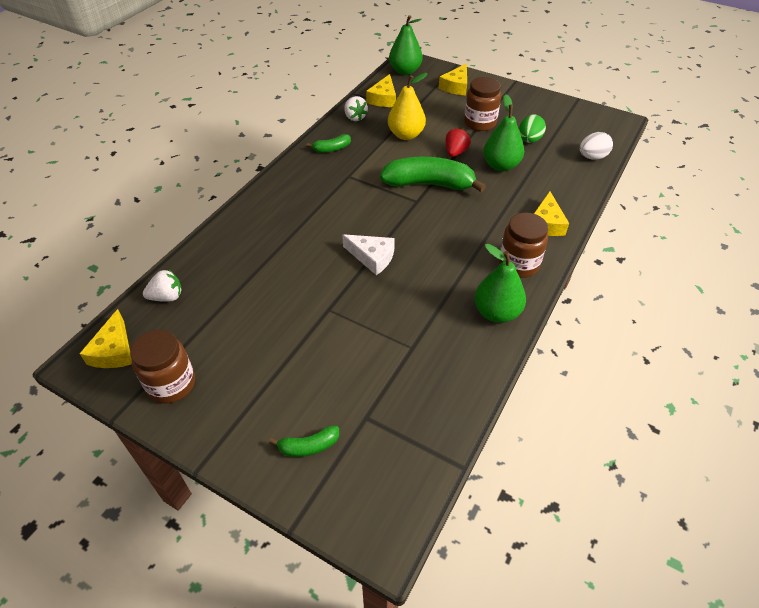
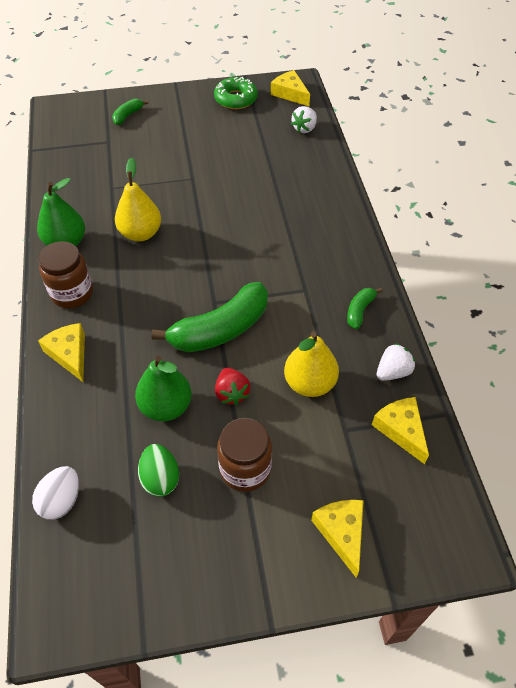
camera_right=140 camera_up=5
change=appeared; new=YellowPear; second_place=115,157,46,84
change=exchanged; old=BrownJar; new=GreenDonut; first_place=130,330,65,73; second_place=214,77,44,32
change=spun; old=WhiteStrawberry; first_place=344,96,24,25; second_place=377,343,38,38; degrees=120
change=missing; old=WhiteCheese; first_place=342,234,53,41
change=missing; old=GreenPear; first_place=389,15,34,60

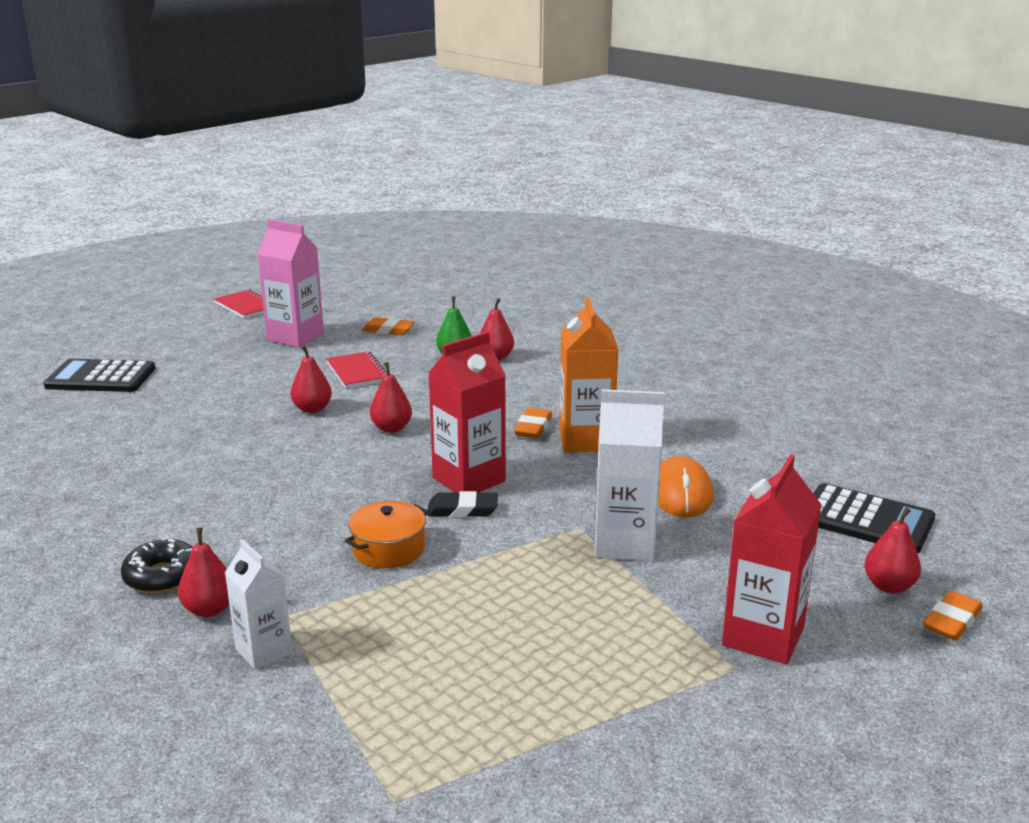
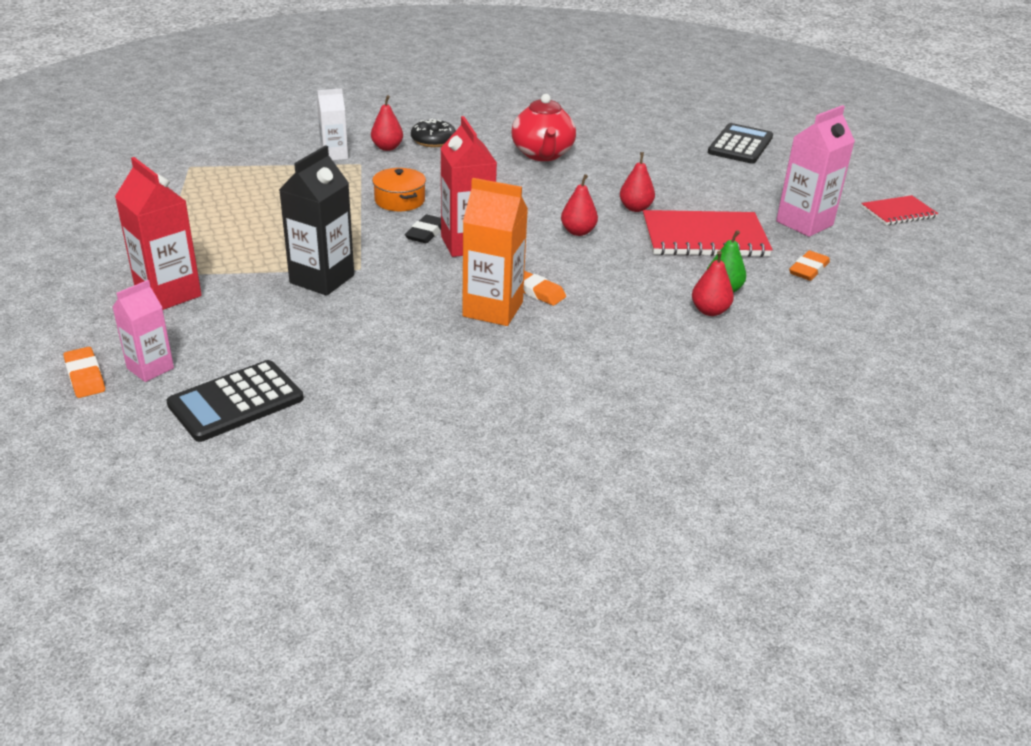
camera_right=110 camera_up=10
change=exchanged; old=RedPear; new=PinkCarton; first_place=864,507,57,86; second_place=112,280,62,102
change=colour; old=WhiteCarton; new=BlackCarton; first_place=594,389,70,172; second_place=279,145,75,151
change=appeared; new=RedTeapot; second_place=511,94,65,67
change=size; old=RedNotebook; first_place=326,351,61,37; second_place=643,210,130,47; factor=1.77
change=missing; old=OrangeMouse; first_place=658,456,56,62

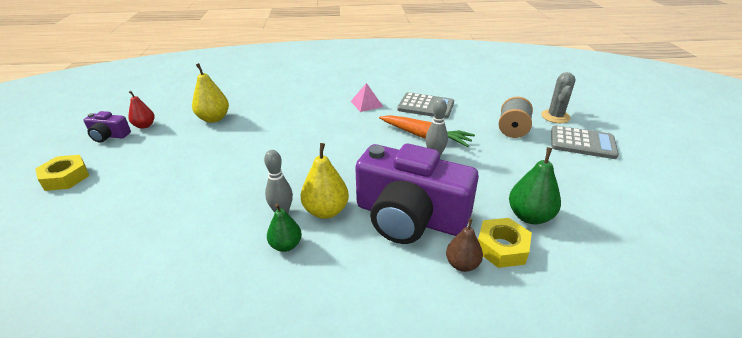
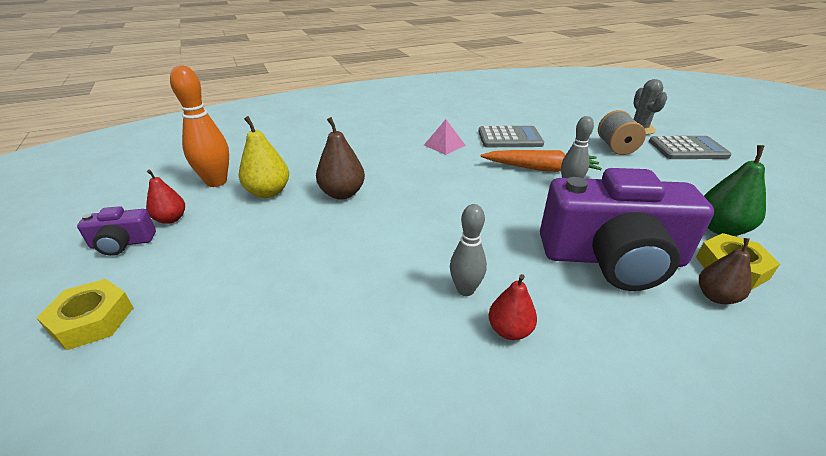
camera_right=-20 camera_up=0
change=appeared; new=OrangeBowlingPin; second_place=170,65,59,122
change=appeared; new=BrownPear; second_place=316,117,49,82
change=colour; old=GreenPear; new=RedPear; first_place=267,203,35,49; second_place=488,274,49,66
change=missing; old=YellowPear; first_place=301,143,48,76

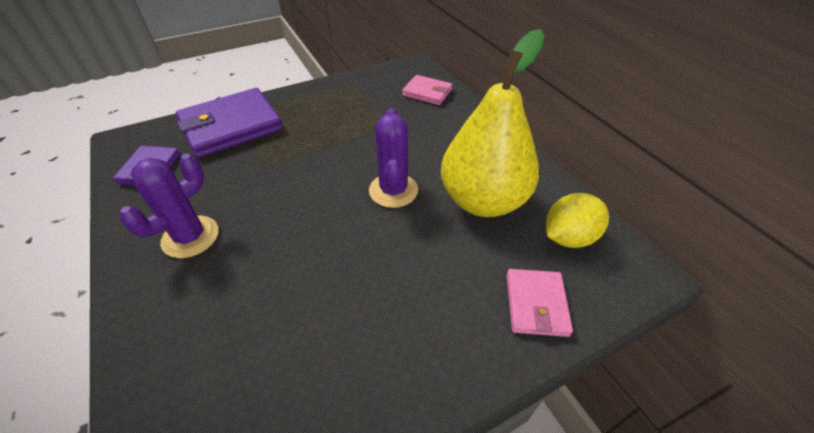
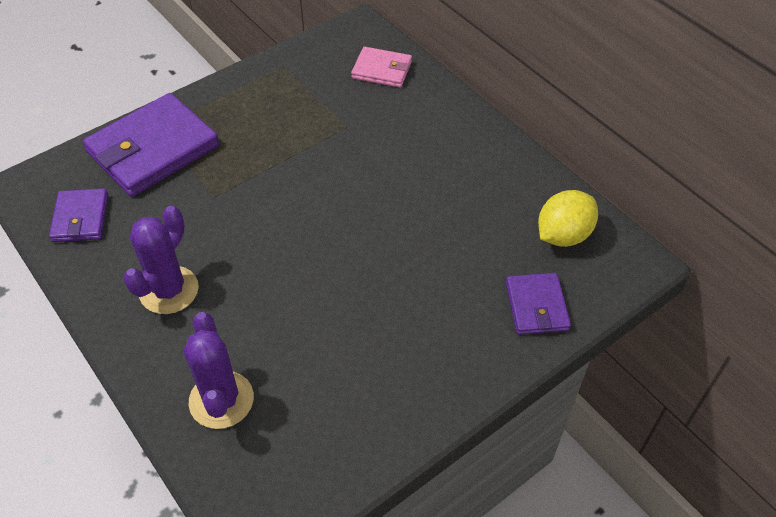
camera_right=-10 camera_up=5
change=relocated; old=PurpleCactus; first_place=369,109,49,99; second_place=184,312,70,117
change=colour; old=PinkWallet; new=PurpleWallet; first_place=507,269,66,68; second_place=506,273,65,62
change=missing; old=YellowPear; first_place=441,29,104,188

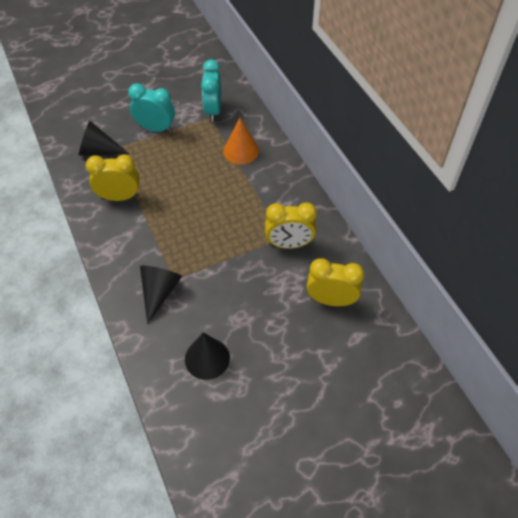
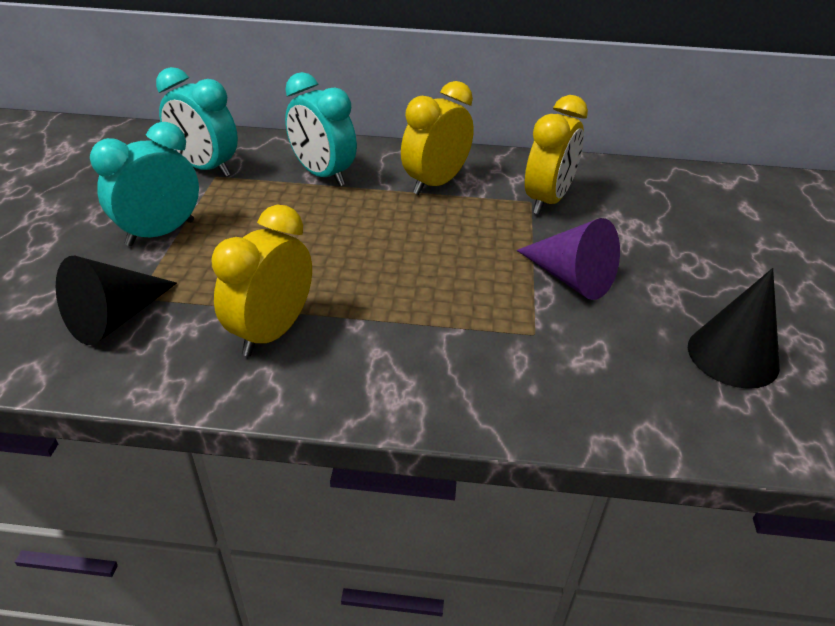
camera_right=-60 camera_up=-15
change=exchanged; old=OrangeCone; new=TurquoiseClock; first_place=223,118,36,46; second_place=285,72,72,114
change=relocated; old=YellowClock; first_place=307,258,57,48; second_place=401,81,73,114
change=appeared; new=PurpleCone; second_place=517,218,103,82
change=missing; old=BlackCone; first_place=140,266,42,58

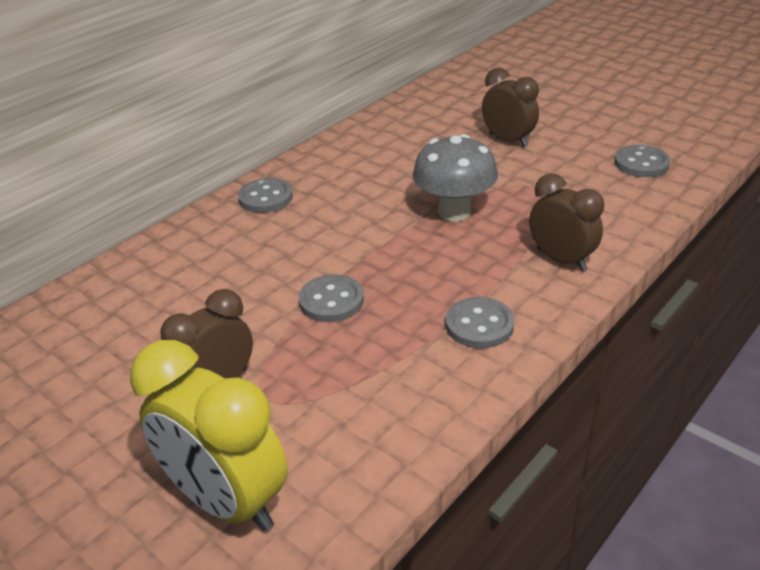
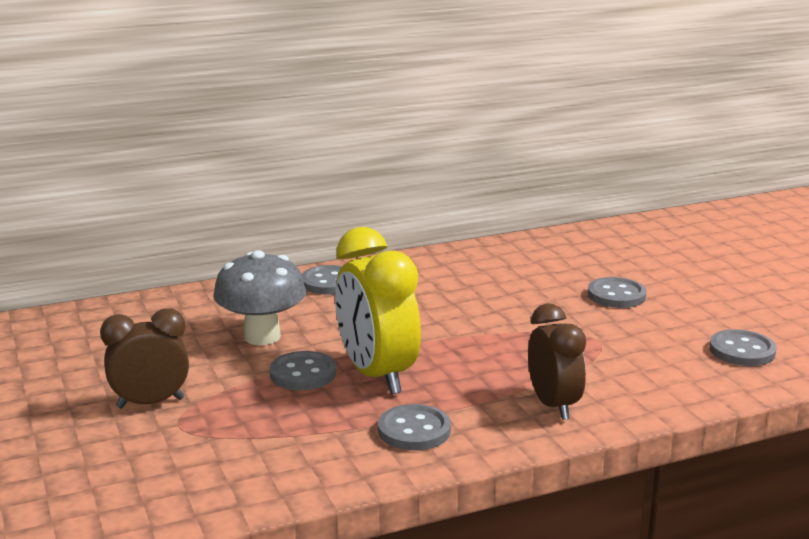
camera_right=25 camera_up=-15
change=relocated; old=GreyMushroom; first_place=413,134,85,87; second_place=213,250,93,95
change=relocated; old=YellowClock; first_place=130,340,158,192; second_place=335,227,86,167
change=exchanged; old=BrownClock; new=GreyButton; first_place=482,68,57,80; second_place=588,277,58,31

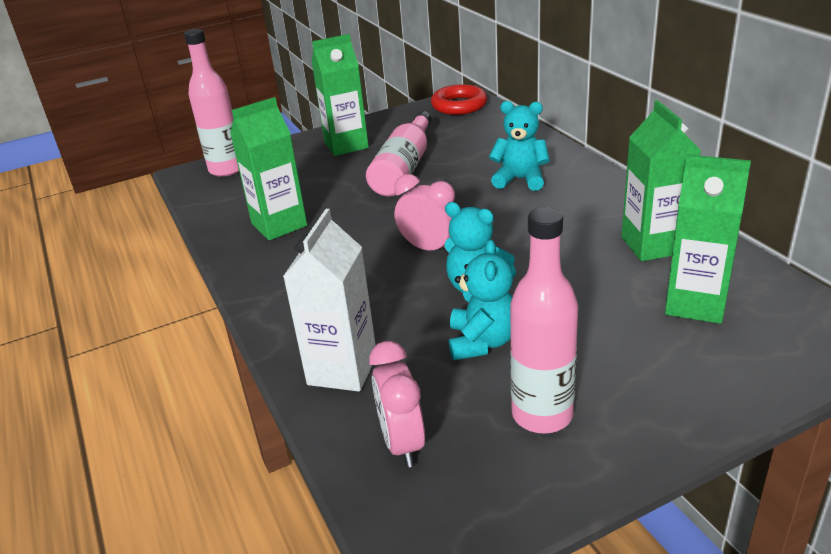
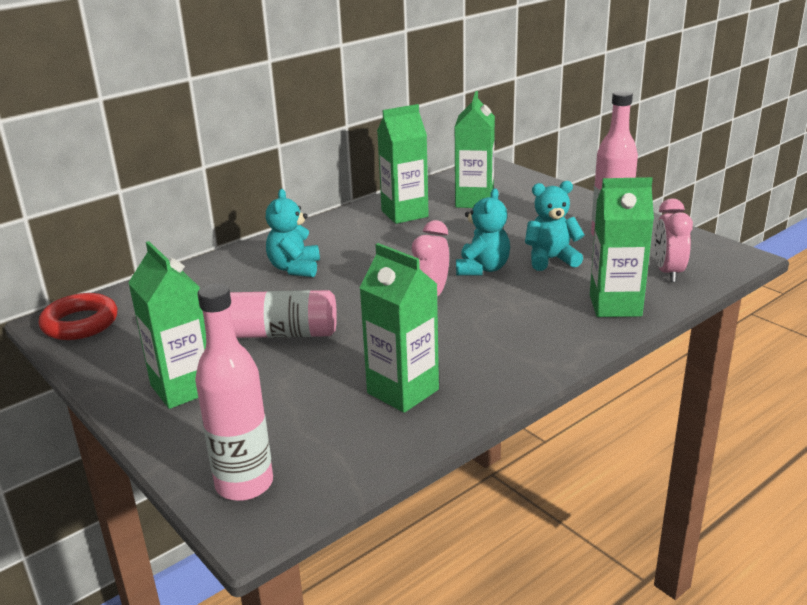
camera_right=-105 camera_up=-5
change=colour; old=WhiteCarton; new=GreenCarton; first_place=283,209,93,182; second_place=590,177,64,140
change=spun; old=PinkClock; first_place=369,341,56,126; second_place=655,198,38,84; degrees=120

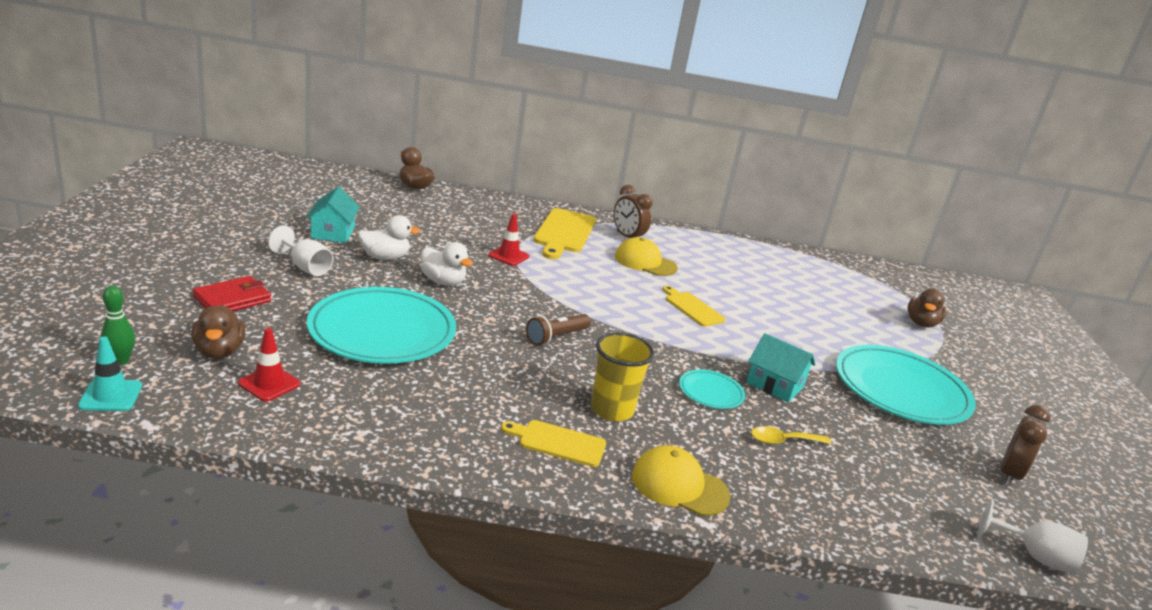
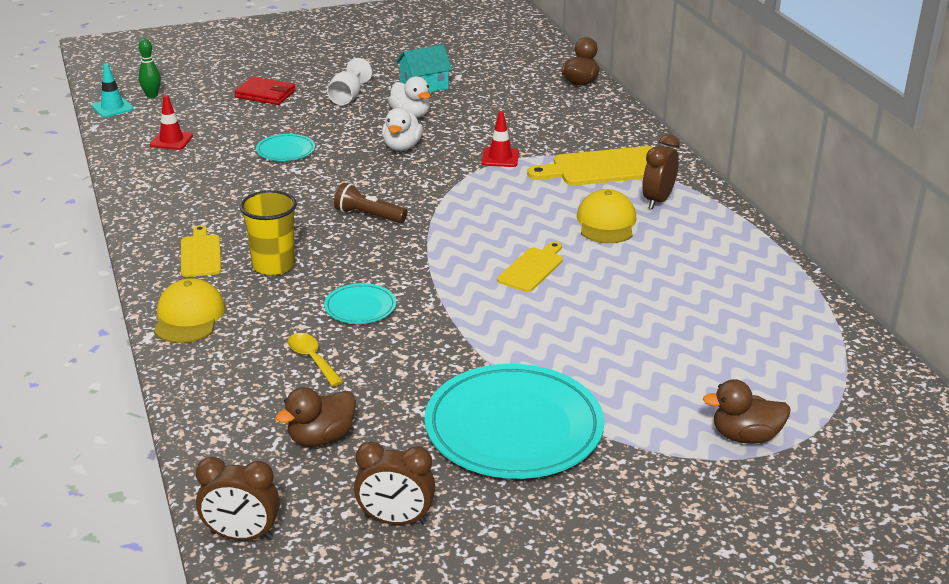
camera_right=70 camera_up=5
change=exchanged; old=WhiteGoblet; new=BrownClock; first_place=977,499,111,75; second_place=196,457,84,84
change=size; old=TurquoisePlate; first_place=307,287,149,77; second_place=256,134,59,27; factor=0.46
change=relocated; old=BrownDuck; first_place=191,305,55,54; second_place=276,387,80,60
change=missing; old=TurquoiseHouse; first_place=746,333,69,70

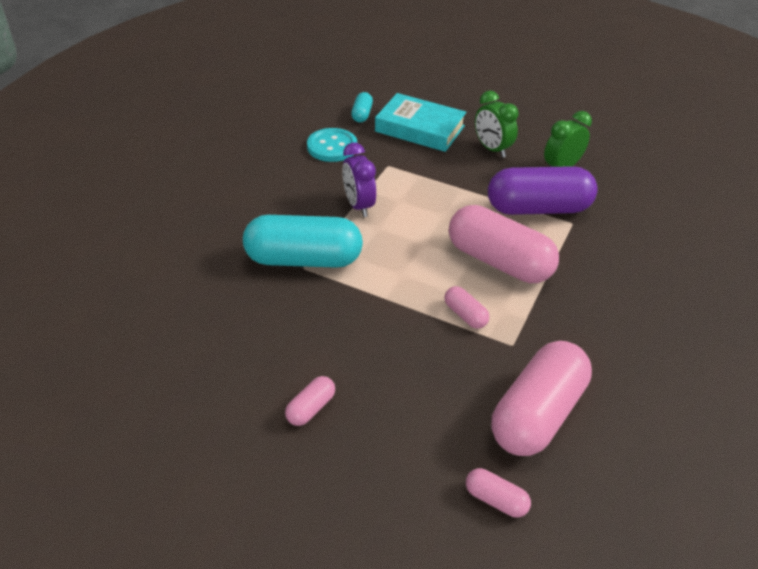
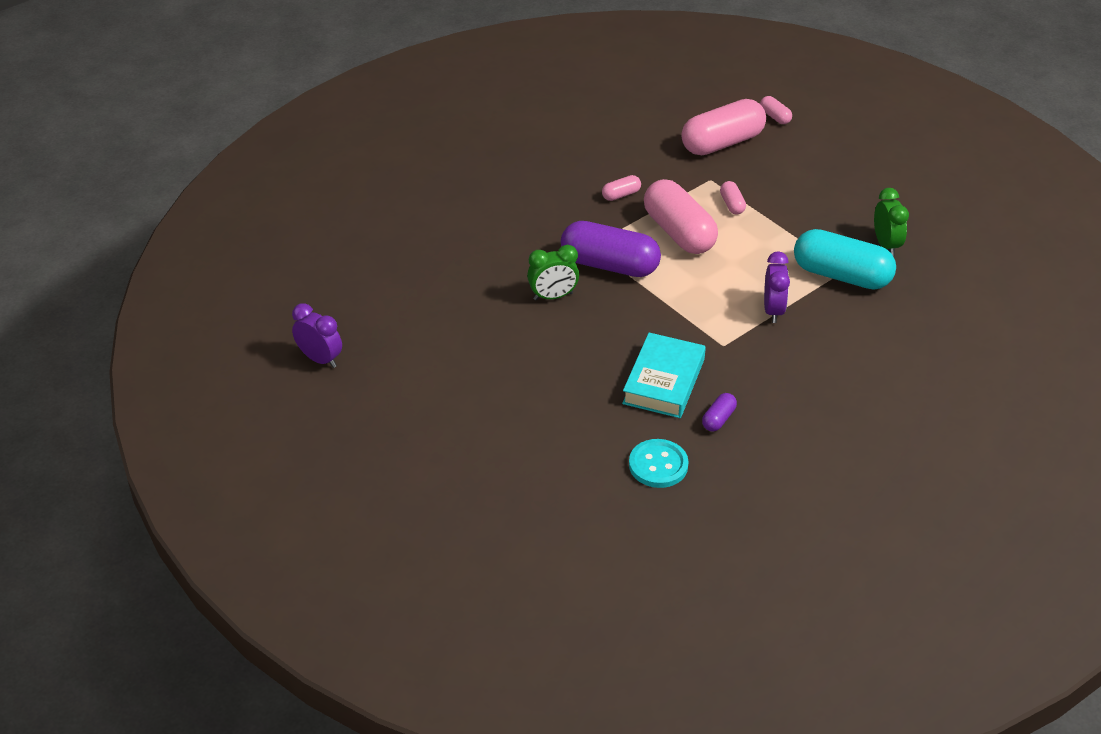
camera_right=-155 camera_up=0
change=appeared; new=PurpleClock; second_place=292,303,50,65
change=relocated; old=PinkCapsule; first_place=285,376,50,50; second_place=602,175,39,26
change=spun; old=TurquoiseBook; first_place=375,93,91,59; second_place=622,333,84,85; degrees=60
change=relocated; old=TurquoiseButton; first_place=307,128,50,34; second_place=629,439,60,49
change=colour; old=TurquoiseCapsule; new=PurpleCapsule; first_place=351,92,22,31; second_place=702,393,35,39
change=relocated; old=GreenClock; first_place=475,91,44,67; second_place=874,188,35,68

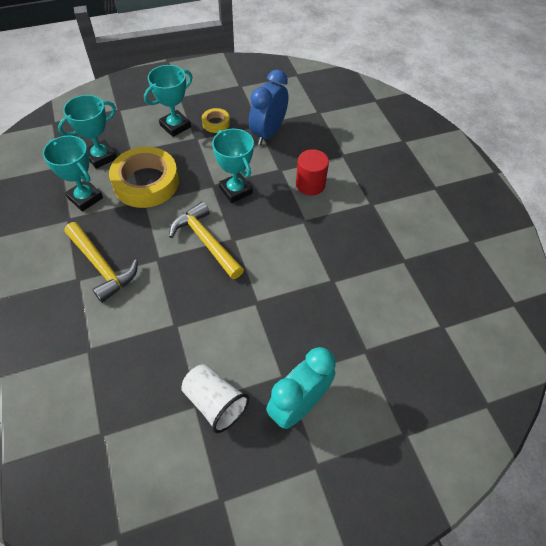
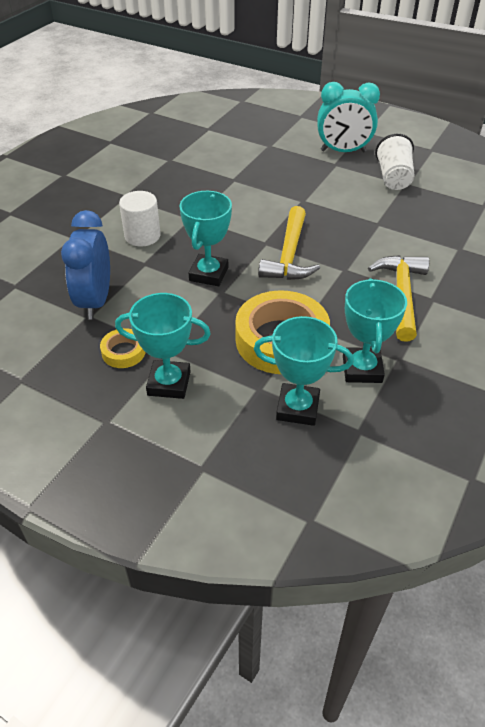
camera_right=-130 camera_up=-10
change=spun; old=BlueClock; first_place=249,70,39,75; second_place=61,210,49,110; degrees=105
change=colour; old=RedCylinder; new=WhiteCylinder; first_place=296,149,33,46; second_place=119,191,42,56

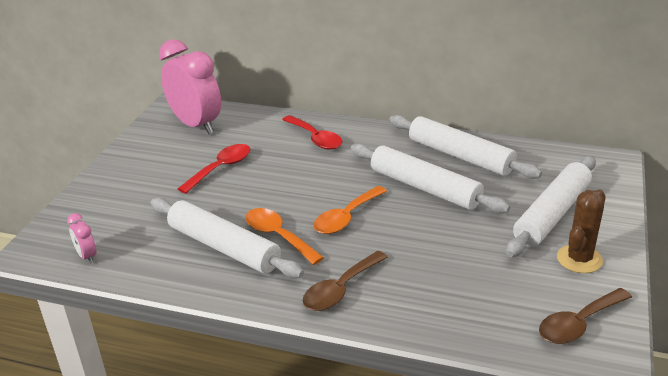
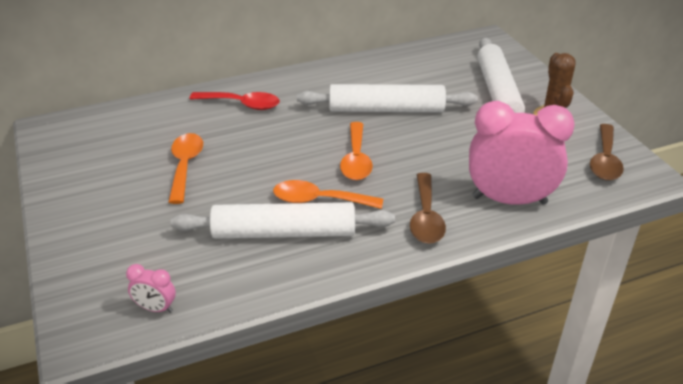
camera_right=-40 camera_up=5
change=colour; old=RedSpoon; new=OrangeSpoon; first_place=178,144,72,50; second_place=168,133,35,71
change=relocated; old=PinkClock; first_place=159,39,62,95; second_place=469,101,106,104
change=missing; old=WhiteRollingPin; first_place=389,115,153,64

